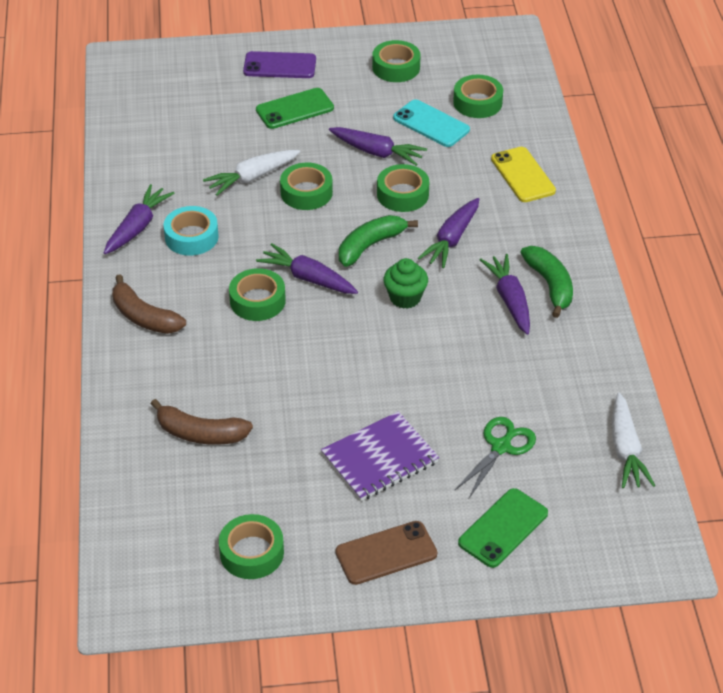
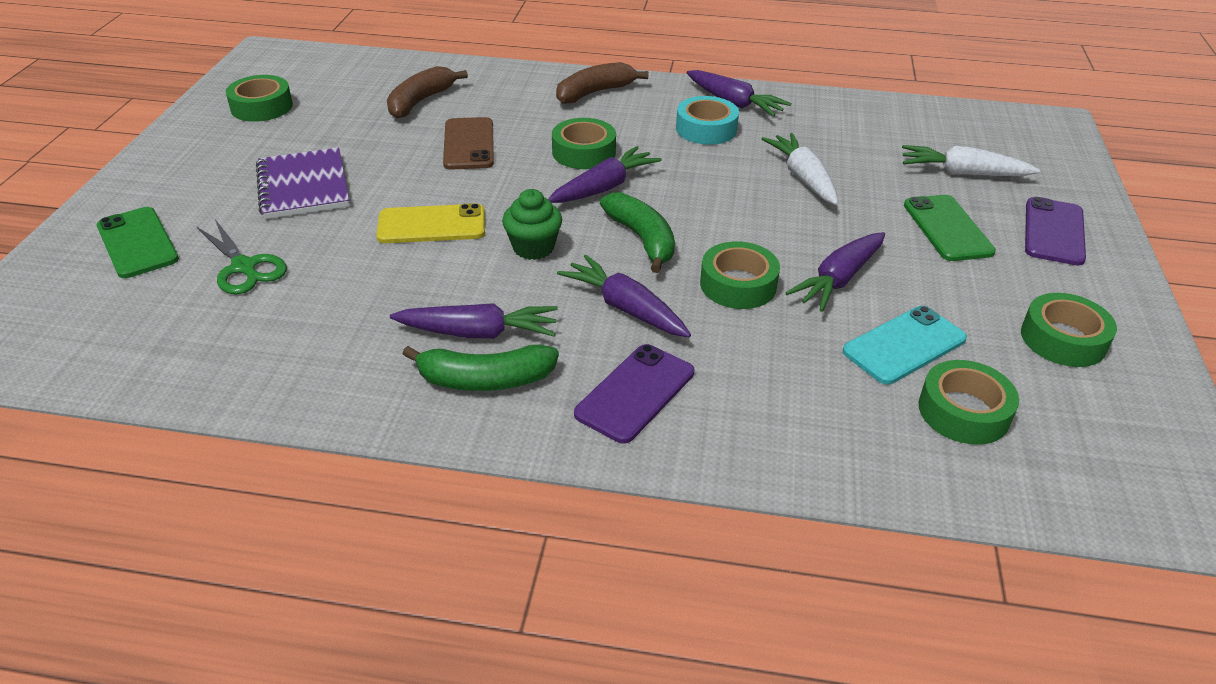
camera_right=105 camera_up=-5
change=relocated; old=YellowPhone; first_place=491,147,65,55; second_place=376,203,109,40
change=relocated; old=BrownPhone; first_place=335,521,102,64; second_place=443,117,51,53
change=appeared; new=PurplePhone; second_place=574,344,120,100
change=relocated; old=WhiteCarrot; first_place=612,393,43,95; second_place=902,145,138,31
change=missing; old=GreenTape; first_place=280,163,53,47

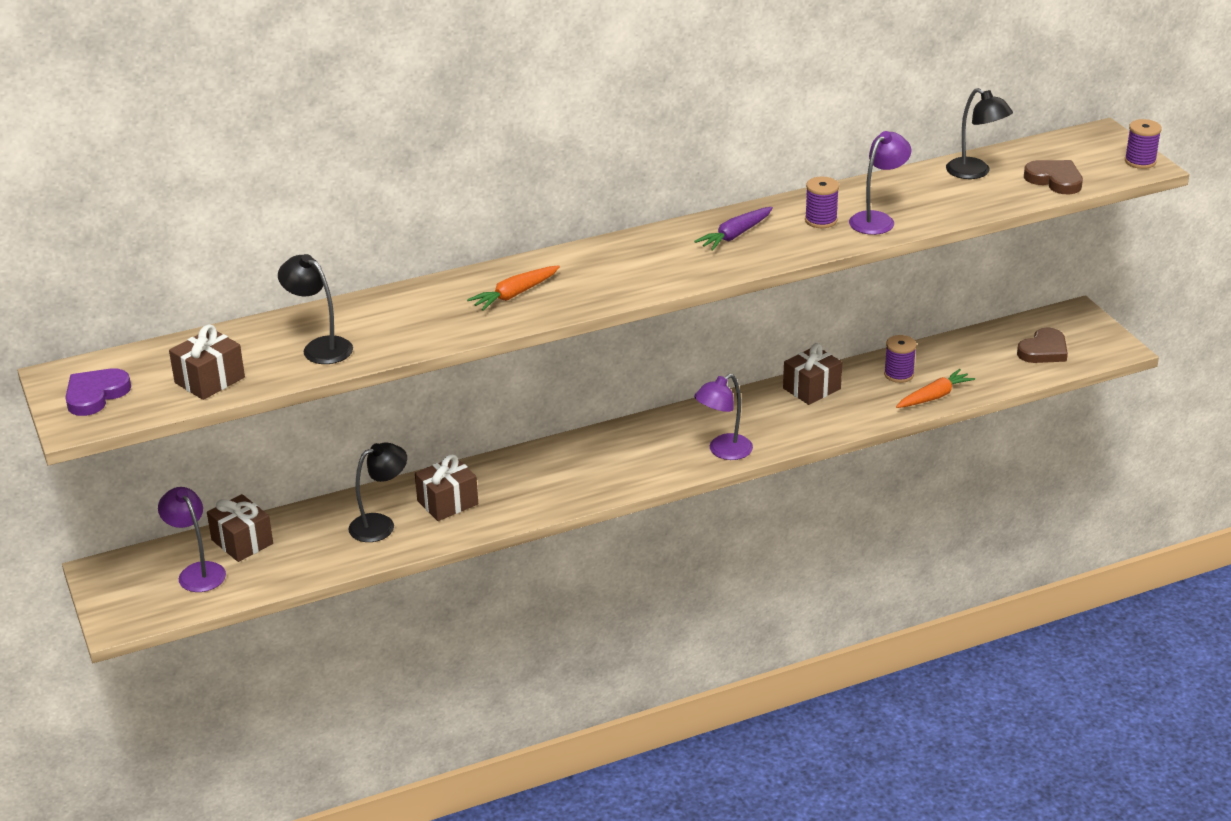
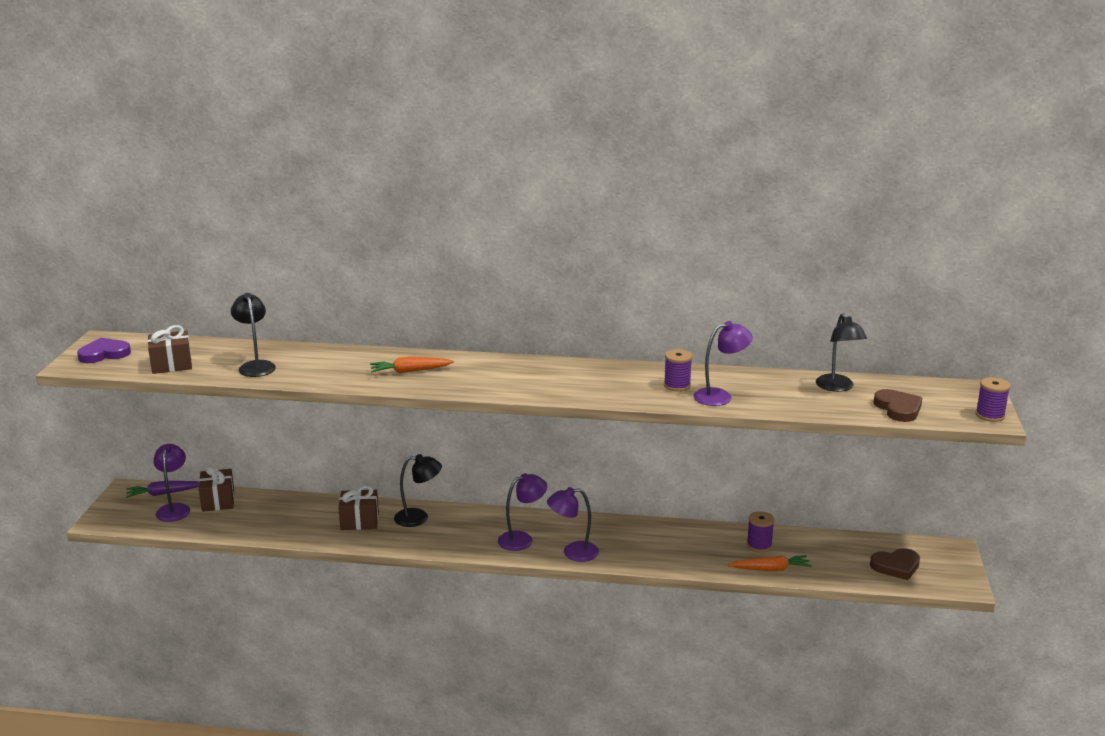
camera_right=30 camera_up=-10
change=relocated; old=PurpleCarrot; first_place=694,207,79,44; second_place=126,481,73,17
change=relocated; old=BlackLamp; first_place=349,442,58,100; second_place=394,454,48,73
change=appeared; new=PurpleLamp; second_place=498,473,49,78
change=missing; old=BrownGift; first_place=783,343,59,62

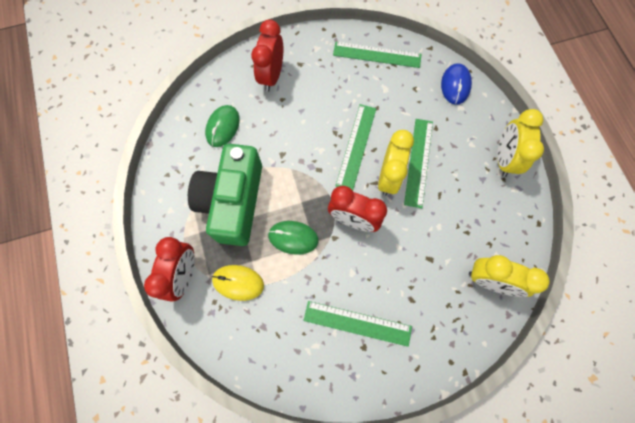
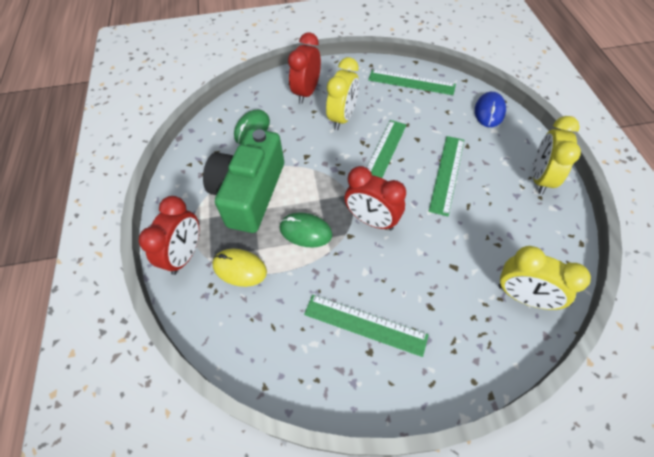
camera_right=10 camera_up=-15
change=relocated; old=YellowClock; first_place=378,130,36,66; second_place=326,57,33,73

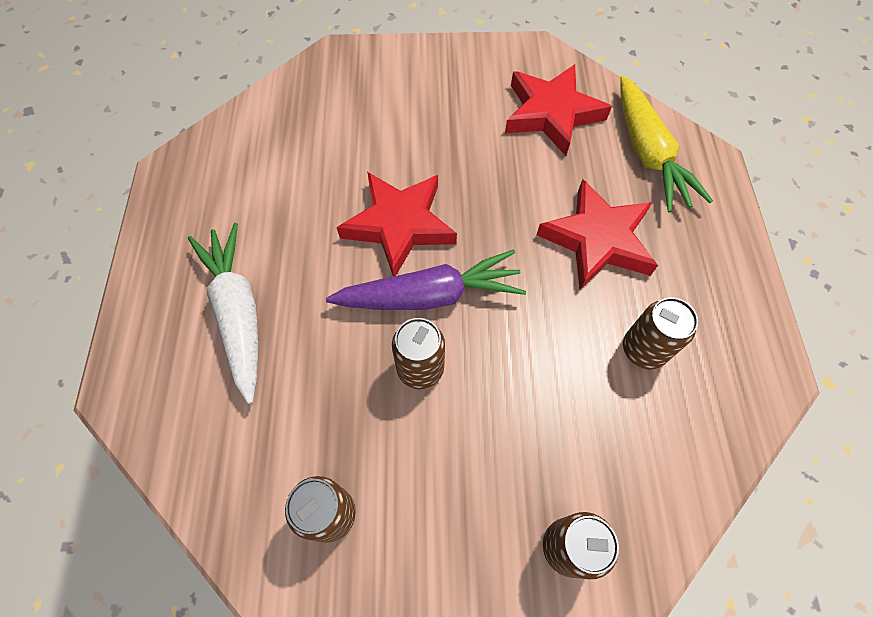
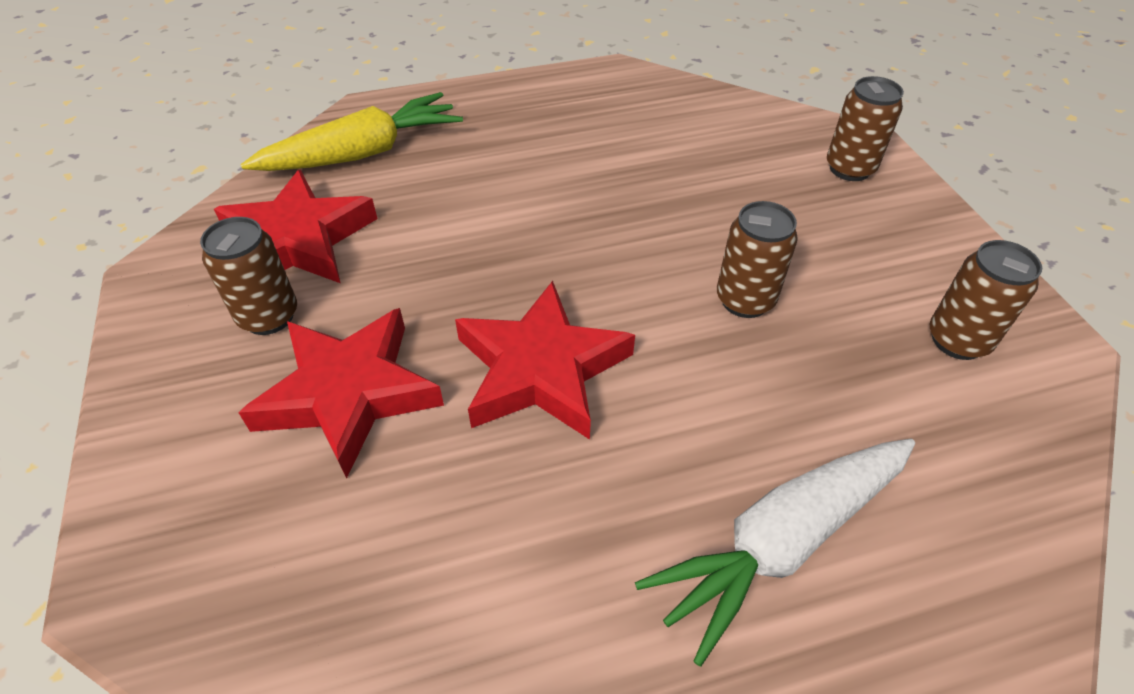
camera_right=-105 camera_up=-15
change=relocated; old=BrownCan; first_place=623,297,75,73; second_place=200,217,97,118
change=relocated; old=RedStar; first_place=537,179,121,111; second_place=238,308,206,171
change=missing; old=PurpleCarrot; first_place=326,250,200,60

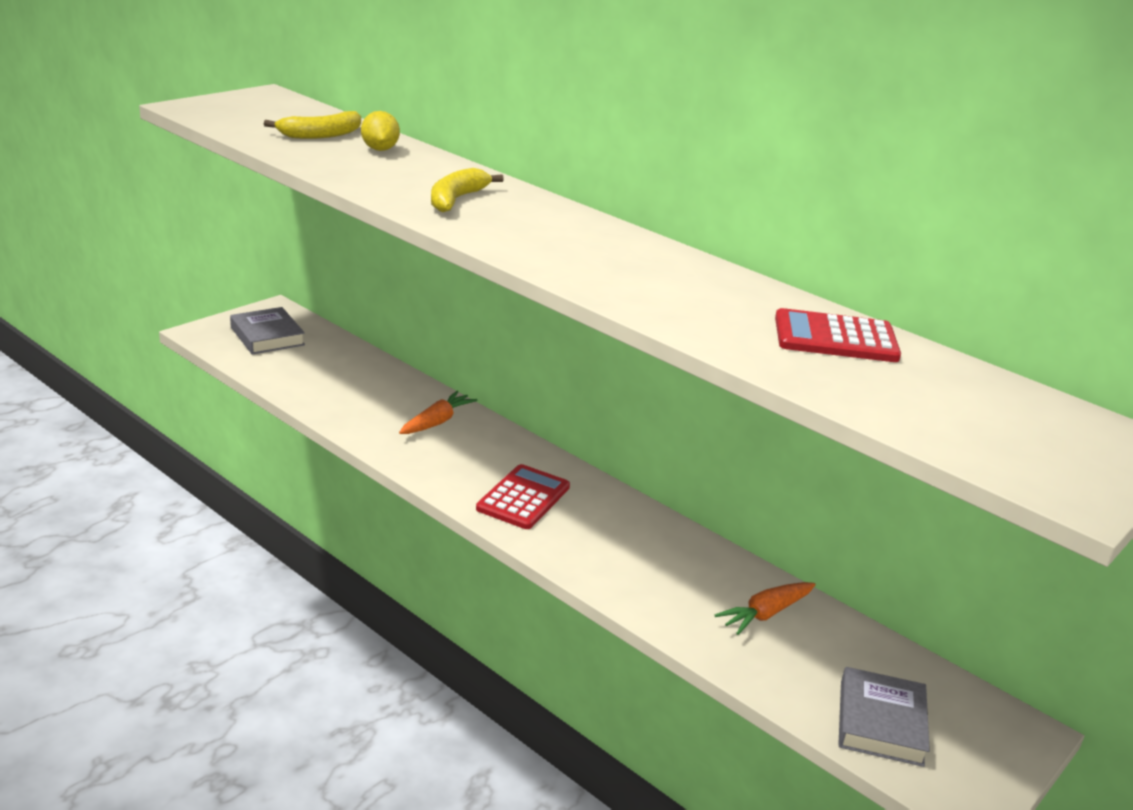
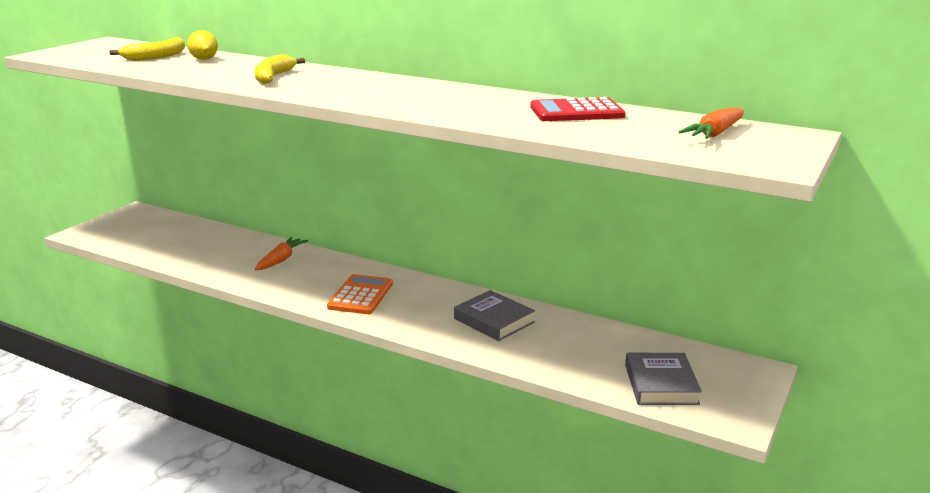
camera_right=-10 camera_up=-5
change=colour; old=RedCalculator; new=OrangeCalculator; first_place=476,464,94,65; second_place=327,274,66,40
change=relocated; old=GreyBook; first_place=230,307,75,47; second_place=454,290,81,51
change=relocated; old=OrangeCarrot; first_place=715,582,101,53; second_place=679,108,65,31

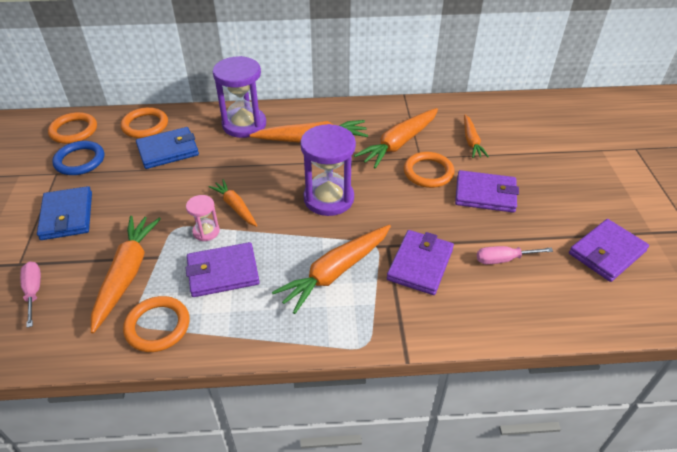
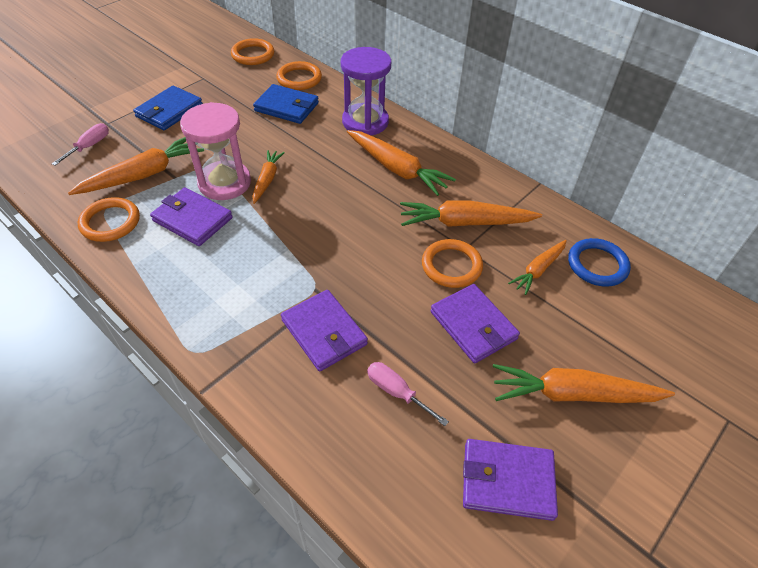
camera_right=45 camera_up=5
change=size; old=PinkHourglass; first_place=186,195,34,46; second_place=180,102,71,98; factor=2.01
change=spun; old=PurpleWallet; first_place=387,230,67,65; second_place=281,290,87,81; degrees=75
change=relocated; old=OrangeCarrot; first_place=272,225,119,89; second_place=493,364,182,39
change=relocated; old=BlueRing; first_place=52,141,52,34; second_place=568,238,63,49
change=missing; old=PurpleHourglass; first_place=300,124,56,92

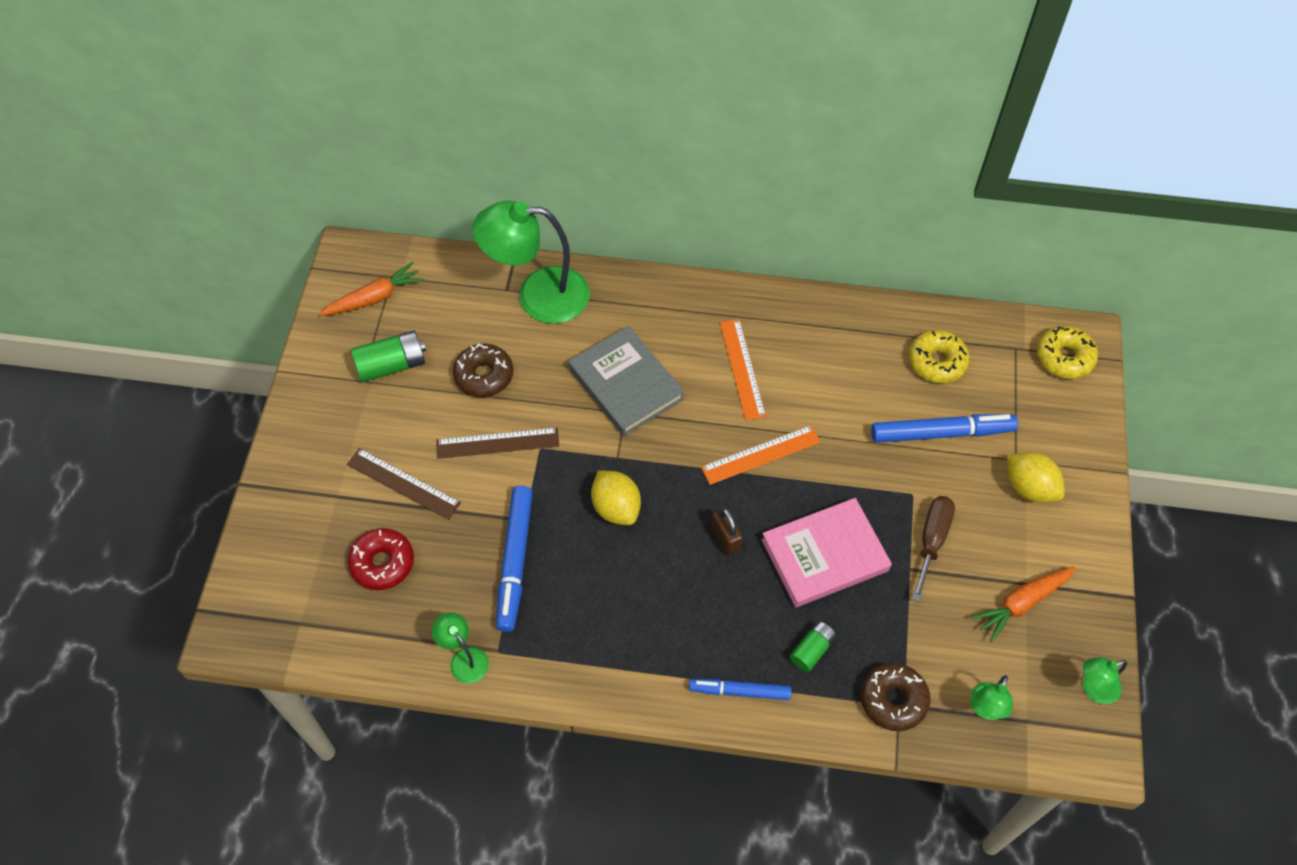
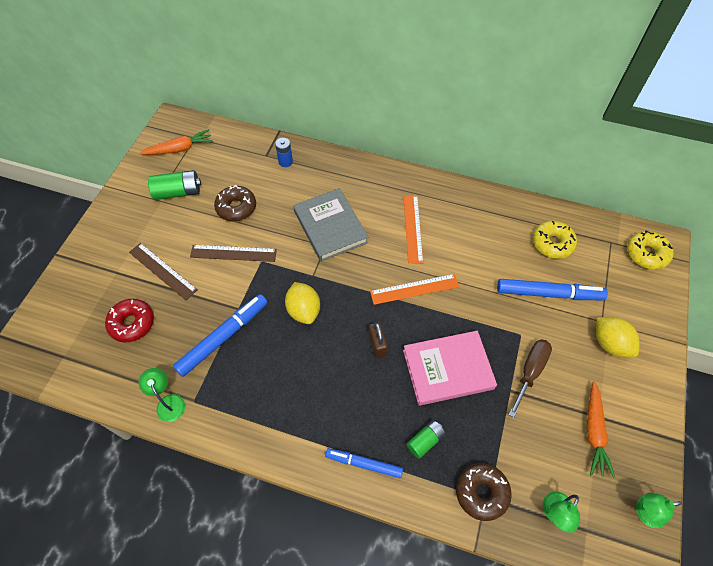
camera_right=10 camera_up=0
change=spun; old=BlueMarker; first_place=496,486,37,146; second_place=173,294,94,83; degrees=-150
change=exchanged; old=GreenLamp; new=BlueBattery; first_place=472,200,118,124; second_place=275,138,18,29
change=spun; old=OrangeCarrot; first_place=971,566,105,76; second_place=587,381,28,97; degrees=-60

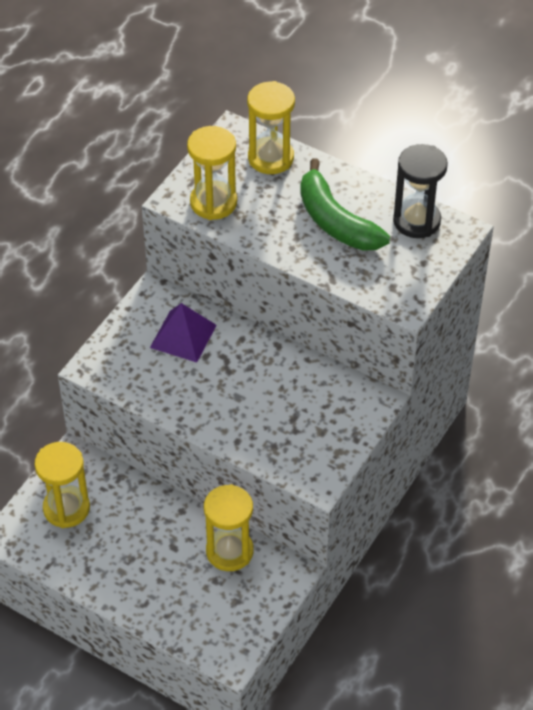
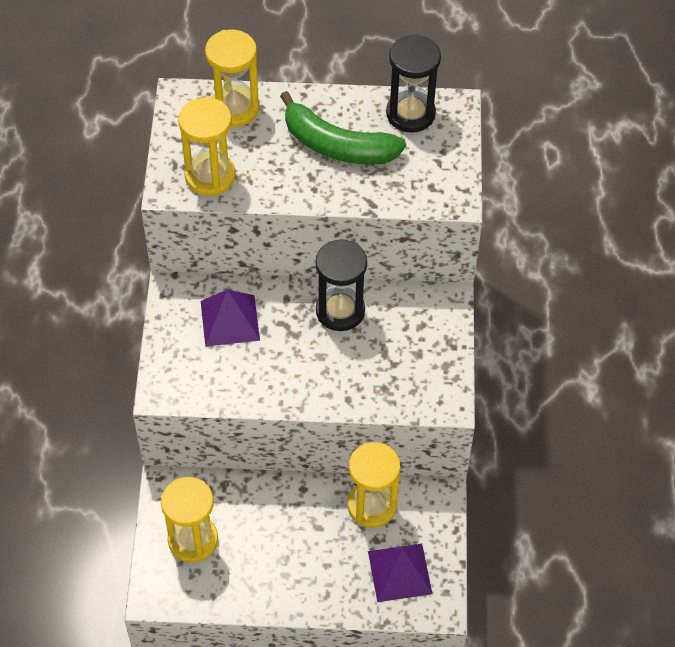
camera_right=-30 camera_up=5
change=appeared; new=BlackHourglass; second_place=316,239,51,92
change=appeared; new=PurplePyramid; second_place=368,544,64,58

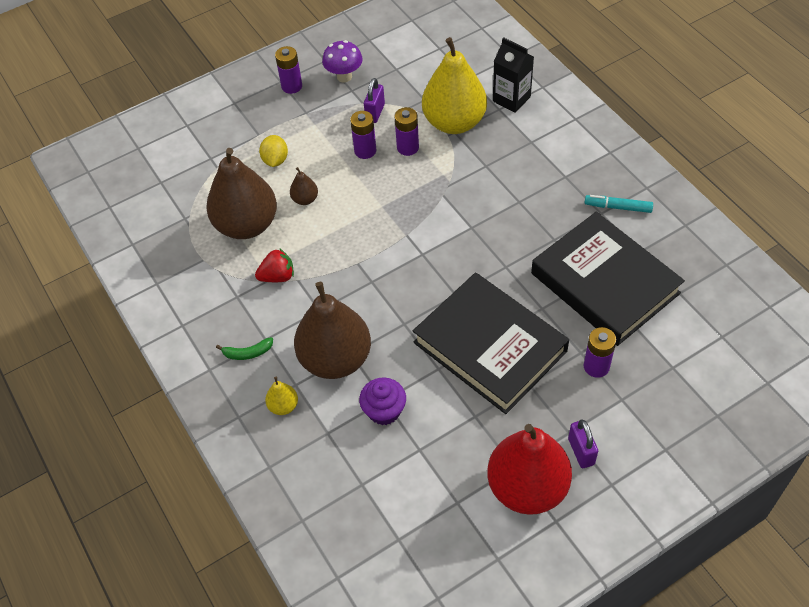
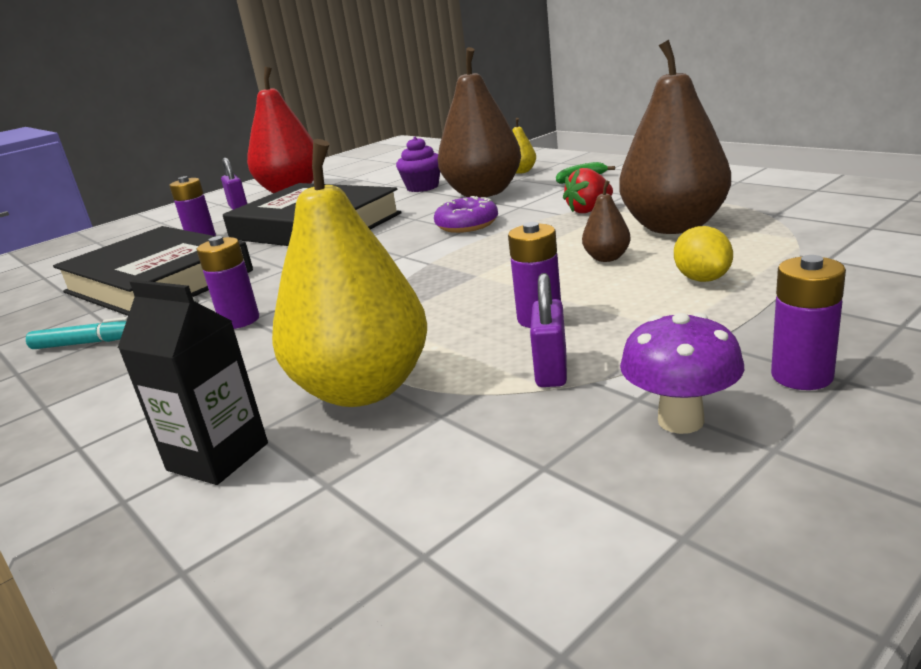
camera_right=170 camera_up=-30
change=relocated; old=PurpleBattery; first_place=395,107,24,49; second_place=197,236,62,93
change=appeared; new=PurpleDonut; second_place=434,196,64,37

